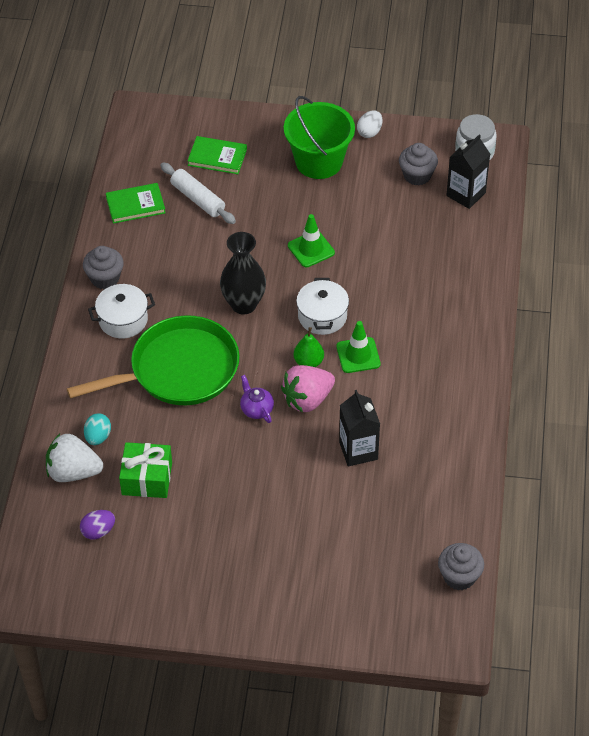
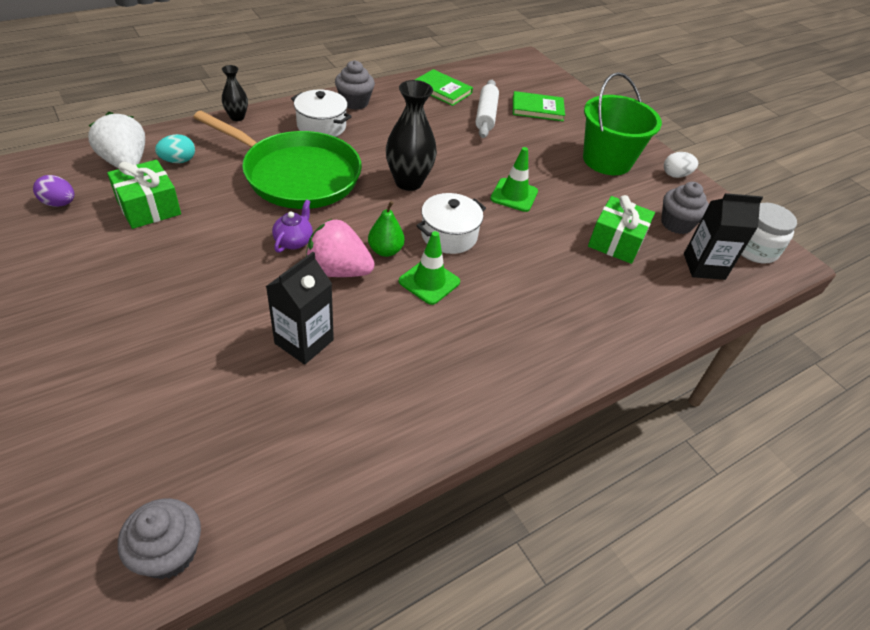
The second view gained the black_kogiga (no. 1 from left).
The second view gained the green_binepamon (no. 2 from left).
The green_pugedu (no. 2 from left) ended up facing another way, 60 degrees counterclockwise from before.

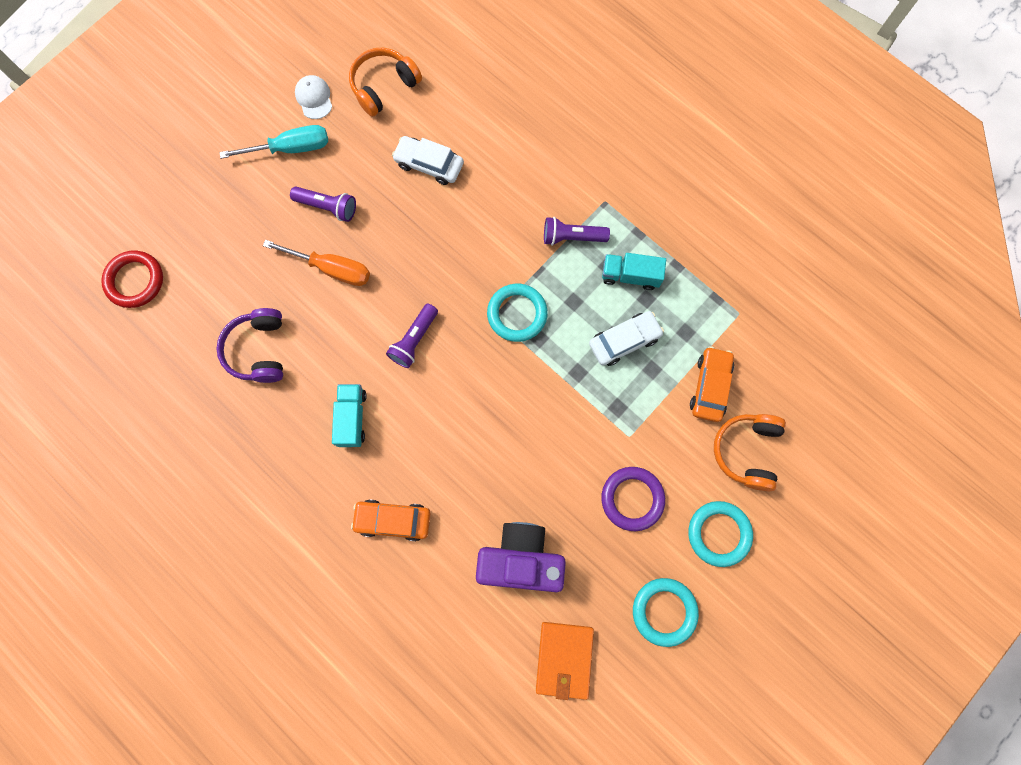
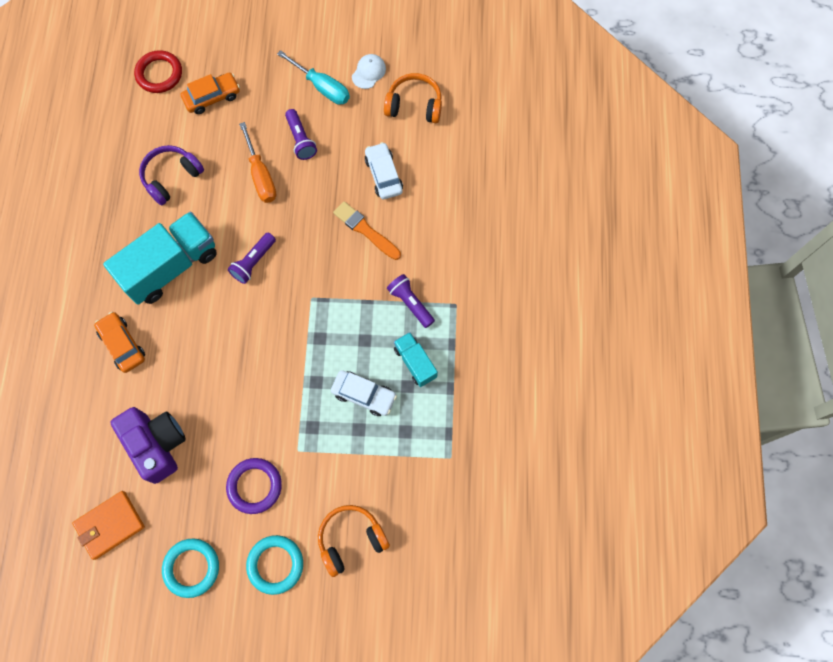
The second view lost the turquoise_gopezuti (no. 1 from left).
The second view gained the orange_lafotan.
The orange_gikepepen (no. 2 from left) ended up elsewhere.
The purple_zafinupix (no. 2 from left in the first image) ended up facing another way, 45 degrees counterclockwise from before.
The size of the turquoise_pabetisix (no. 1 from left) changed by a factor of 1.94.

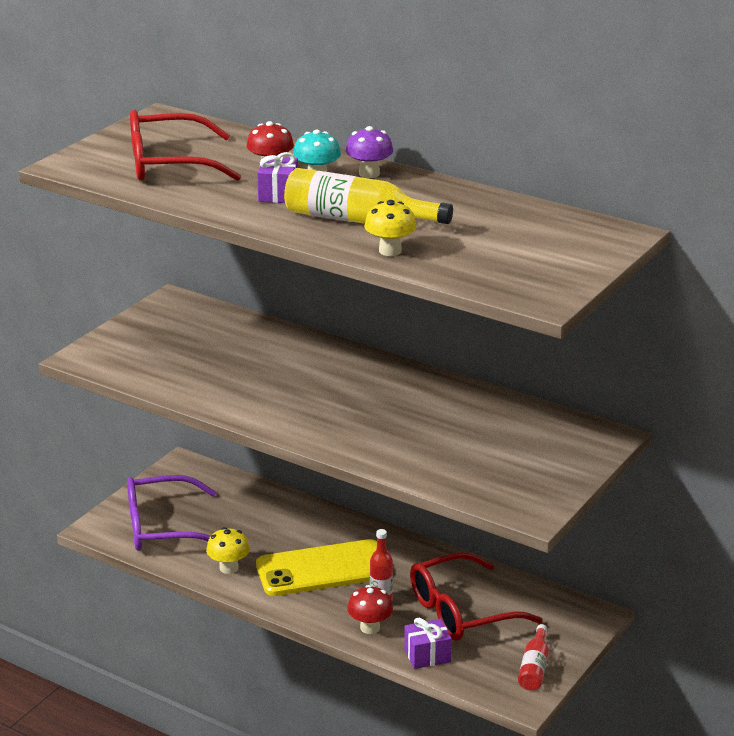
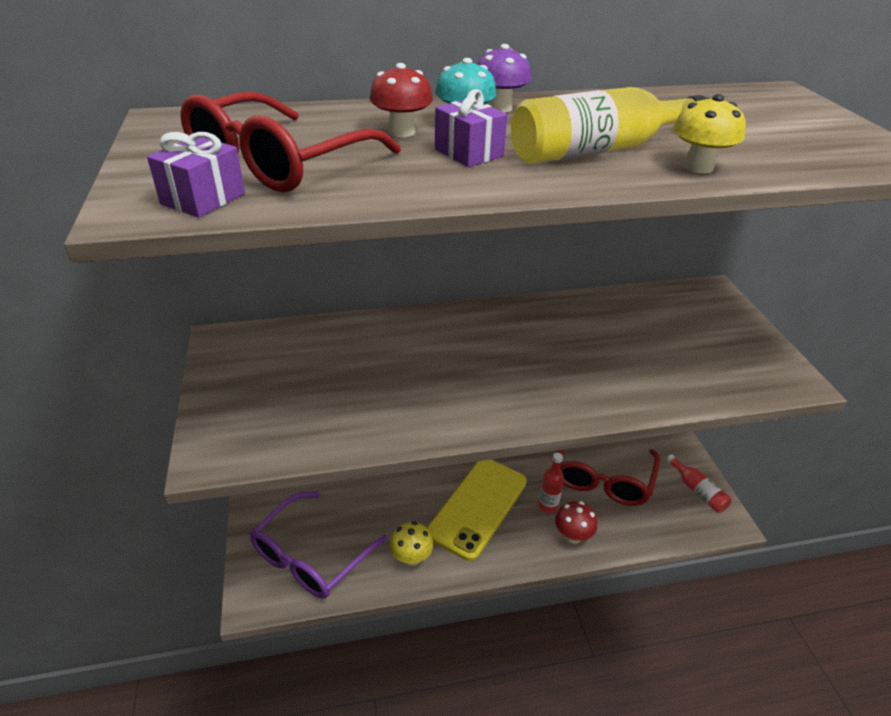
The purple_binepamon (no. 2 from left in the first image) ended up elsewhere.

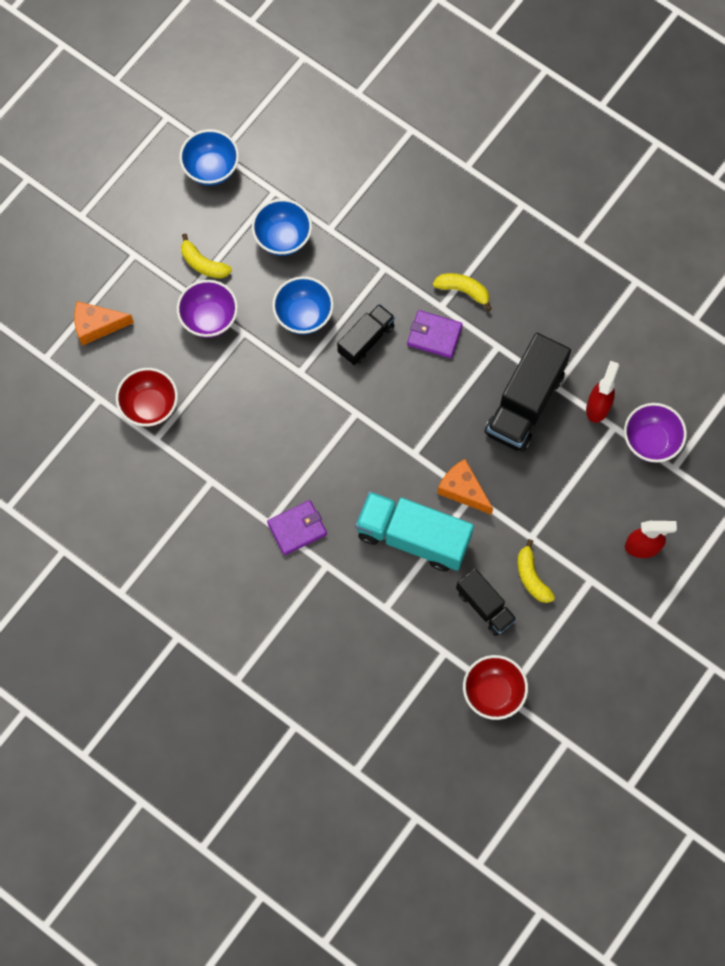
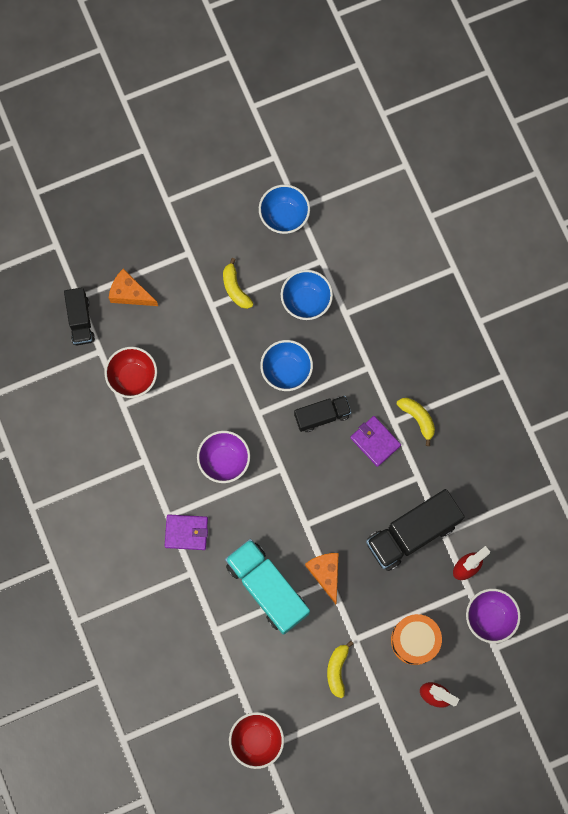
The second view gained the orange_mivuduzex.
The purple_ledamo (no. 1 from left) ended up elsewhere.
The black_pabetisix (no. 2 from left in the first image) ended up elsewhere.

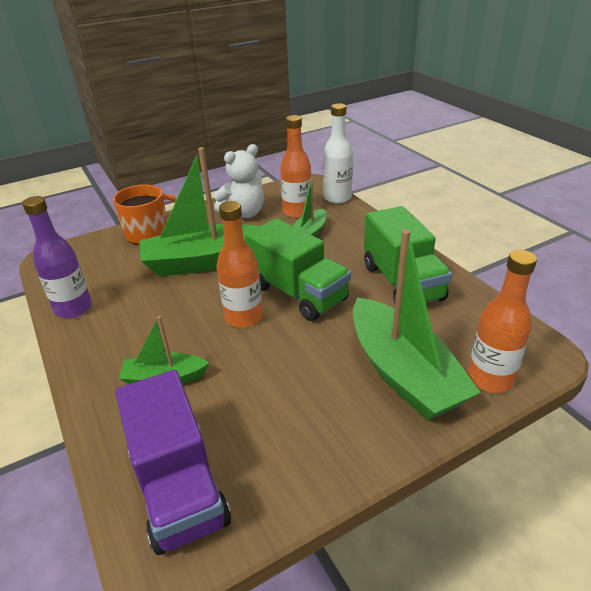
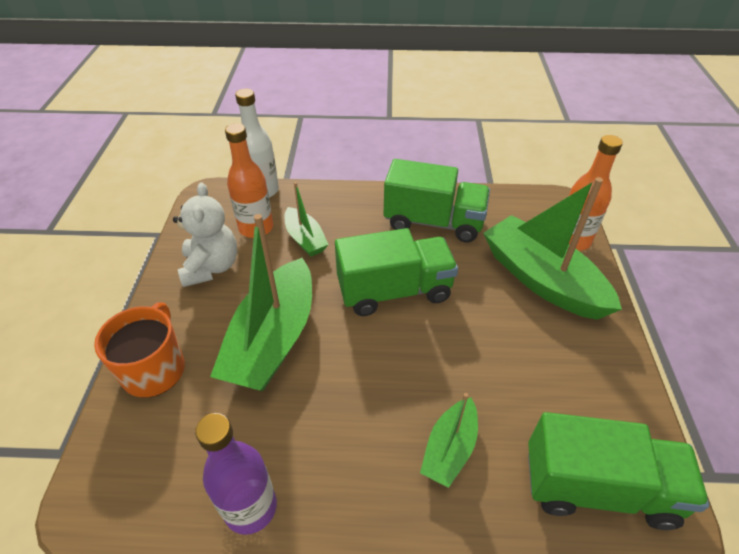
The second view lost the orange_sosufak (no. 1 from left).
What was the purple_pabetisix turned into the green_pabetisix (no. 3 from left).
The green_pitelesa (no. 4 from left) ended up facing another way, 135 degrees counterclockwise from before.

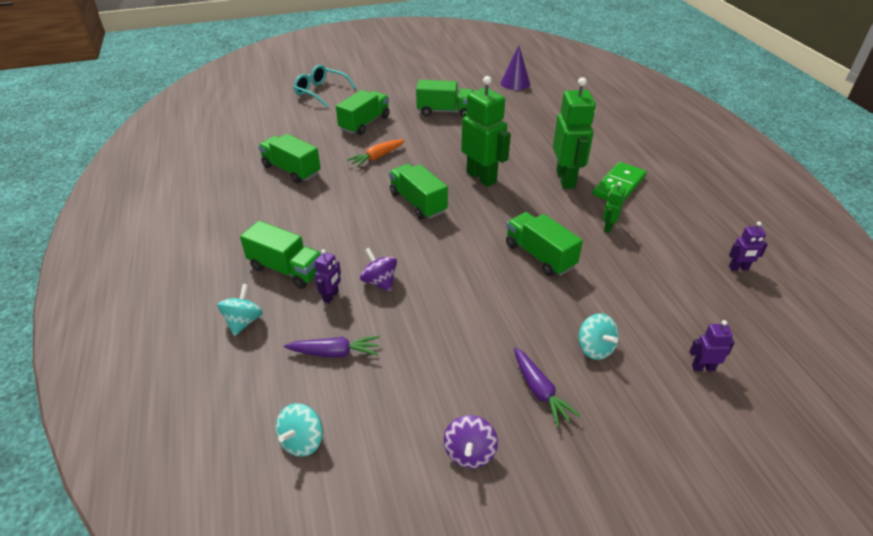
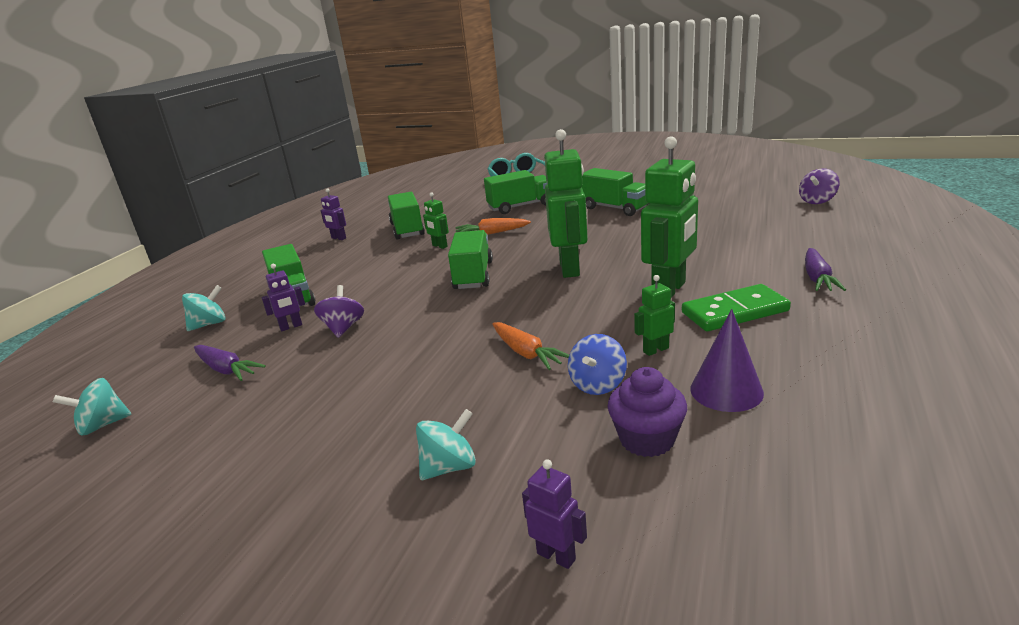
The second view gained the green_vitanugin (no. 1 from left).
The second view gained the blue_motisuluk.
The second view gained the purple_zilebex.
The purple_motisuluk (no. 2 from left) ended up elsewhere.
The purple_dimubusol ended up elsewhere.
The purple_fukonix (no. 2 from left) ended up elsewhere.
The purple_vitanugin (no. 3 from left in the first image) ended up elsewhere.
Where the green_pabetisix (no. 6 from left) stood, the orange_fukonix (no. 2 from left) came to stand.
The turquoise_motisuluk (no. 3 from left) ended up facing another way, 135 degrees counterclockwise from before.

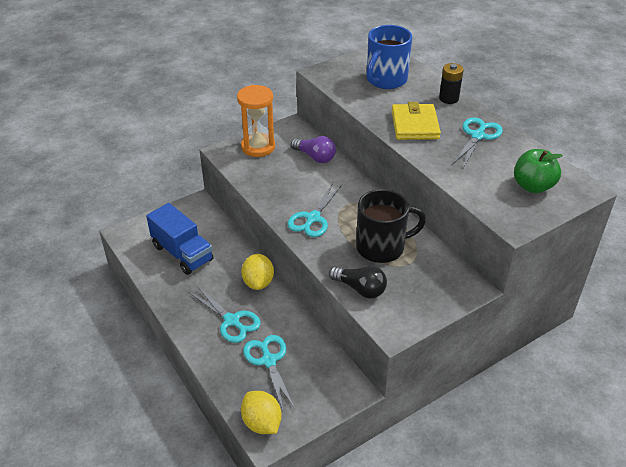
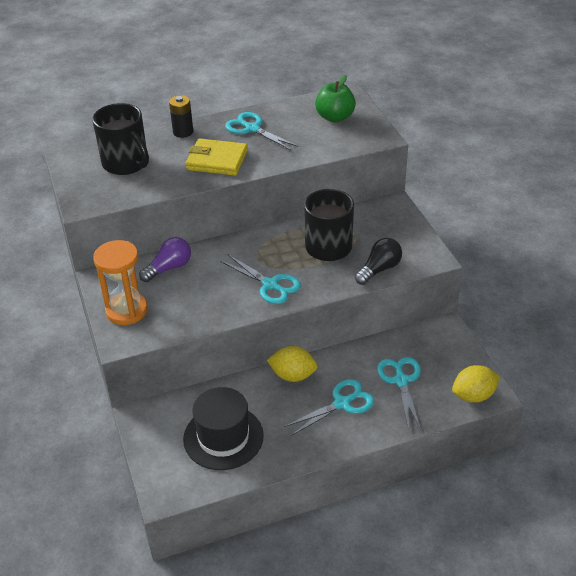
Where the blue_pabetisix stood, the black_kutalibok came to stand.
What was the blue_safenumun turned into the black_safenumun (no. 1 from left).
The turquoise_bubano (no. 2 from left in the first image) ended up facing another way, 90 degrees clockwise from before.

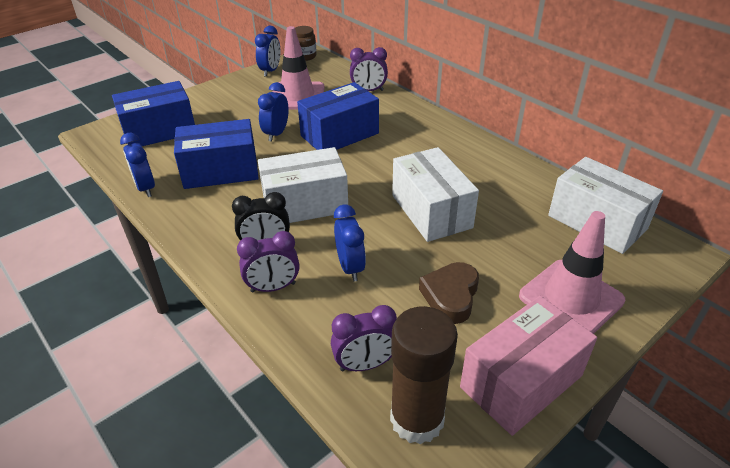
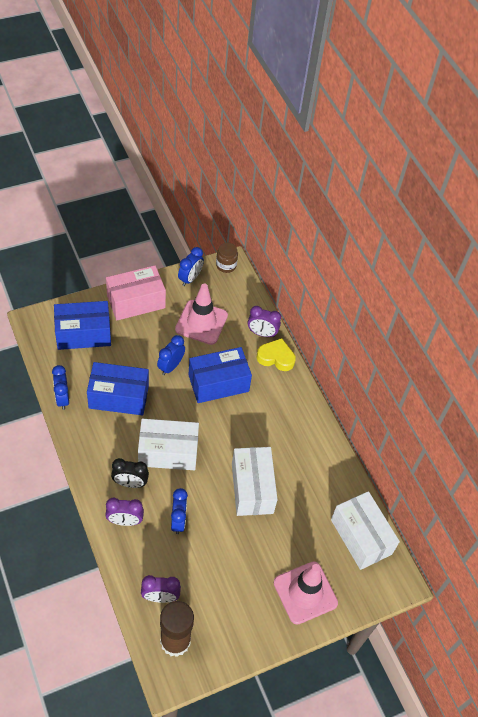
The second view lost the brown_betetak.
The second view gained the yellow_betetak.
The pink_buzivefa ended up elsewhere.

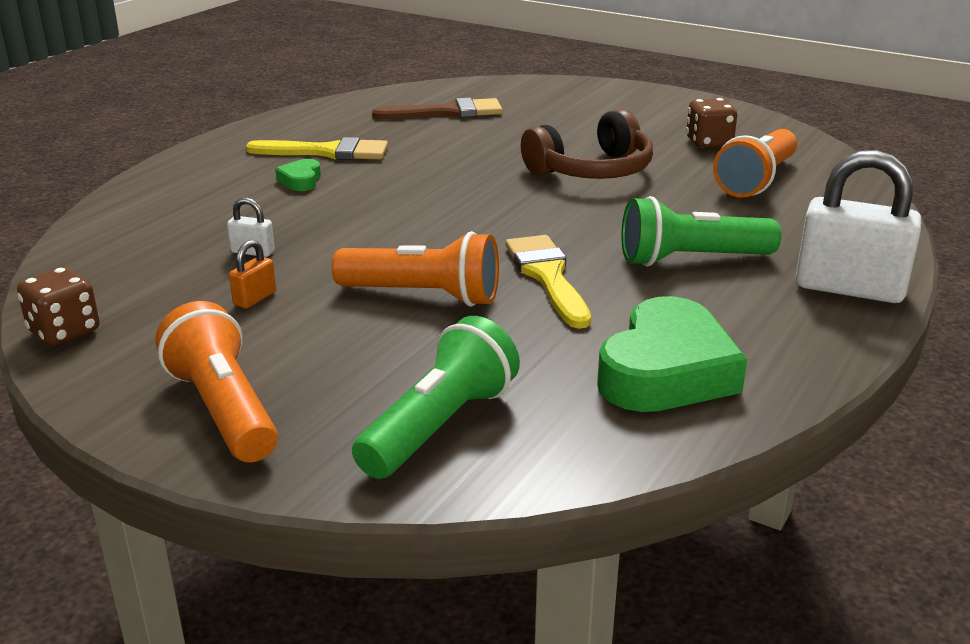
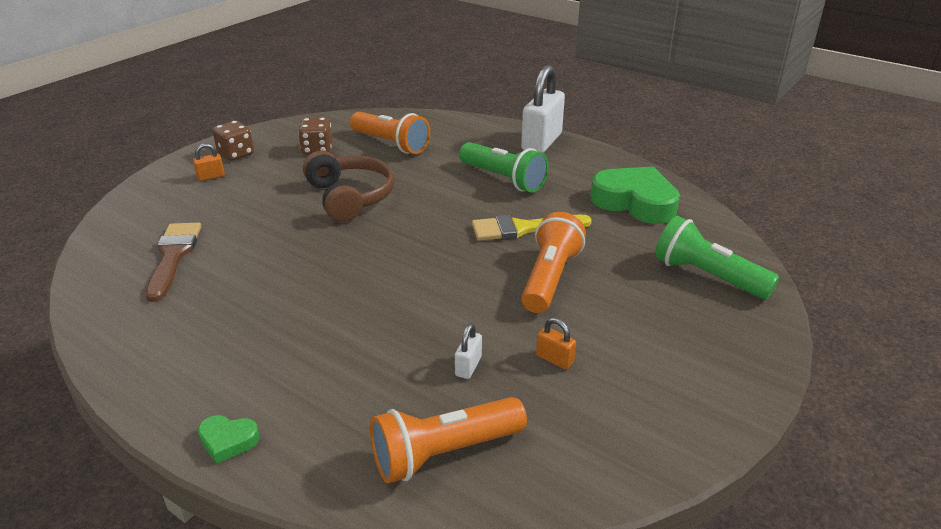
The second view lost the yellow_lafotan (no. 1 from left).
The second view gained the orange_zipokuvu (no. 1 from left).
The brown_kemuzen (no. 1 from left) ended up elsewhere.
The orange_zafinupix (no. 1 from left in the first image) ended up elsewhere.
The green_betetak (no. 1 from left) ended up elsewhere.
The green_zafinupix (no. 2 from left in the first image) ended up facing another way, 45 degrees counterclockwise from before.

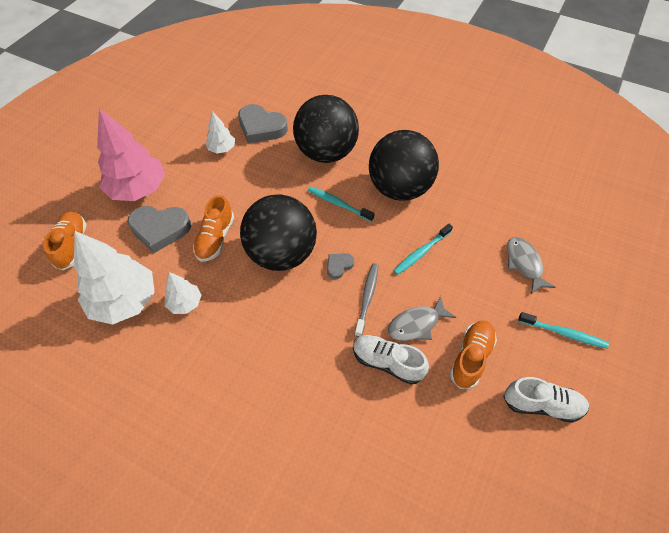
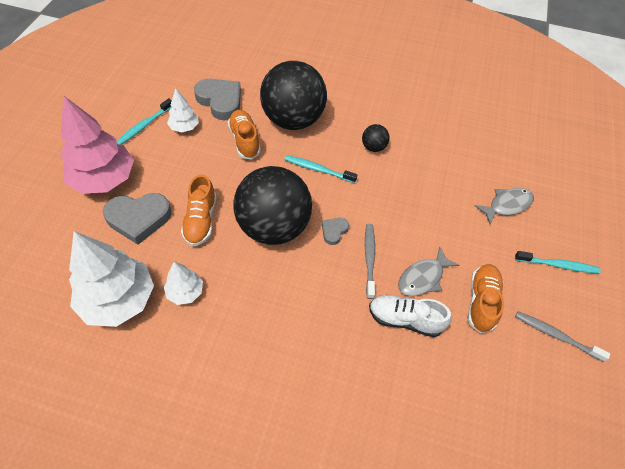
The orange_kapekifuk (no. 1 from left in the first image) ended up elsewhere.
The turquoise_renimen (no. 2 from left in the first image) ended up elsewhere.
Where the white_kapekifuk (no. 2 from left) stood, the grey_renimen (no. 2 from left) came to stand.
The grey_betetak (no. 2 from left) ended up facing another way, 150 degrees counterclockwise from before.
The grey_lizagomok (no. 2 from left) ended up facing another way, 90 degrees clockwise from before.
The size of the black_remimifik (no. 3 from left) changed by a factor of 0.41.

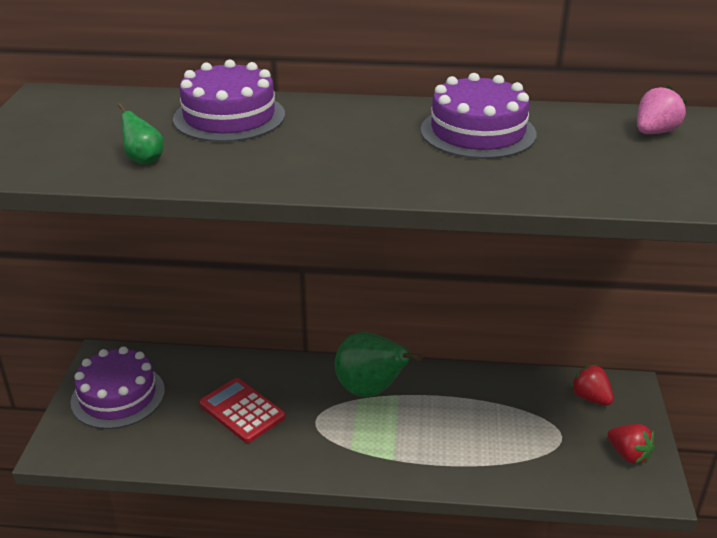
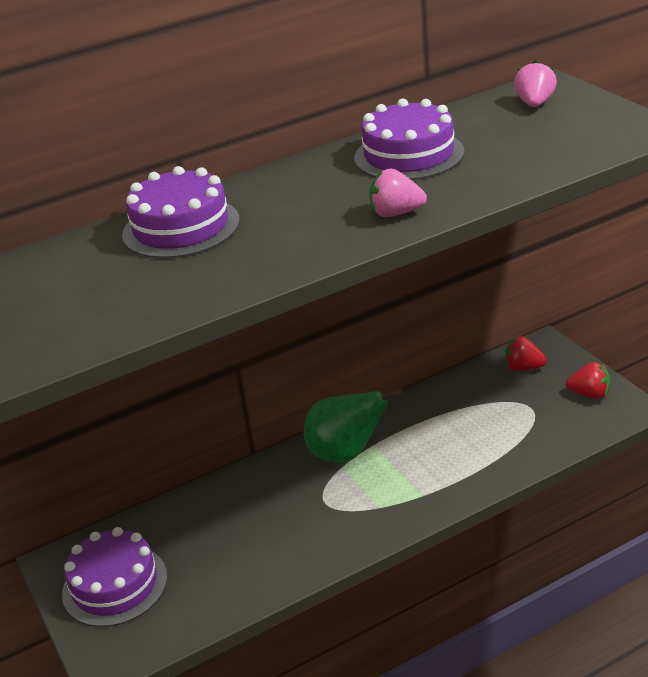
The second view lost the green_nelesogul (no. 1 from left).
The second view lost the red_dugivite.
The second view gained the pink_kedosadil (no. 1 from left).

